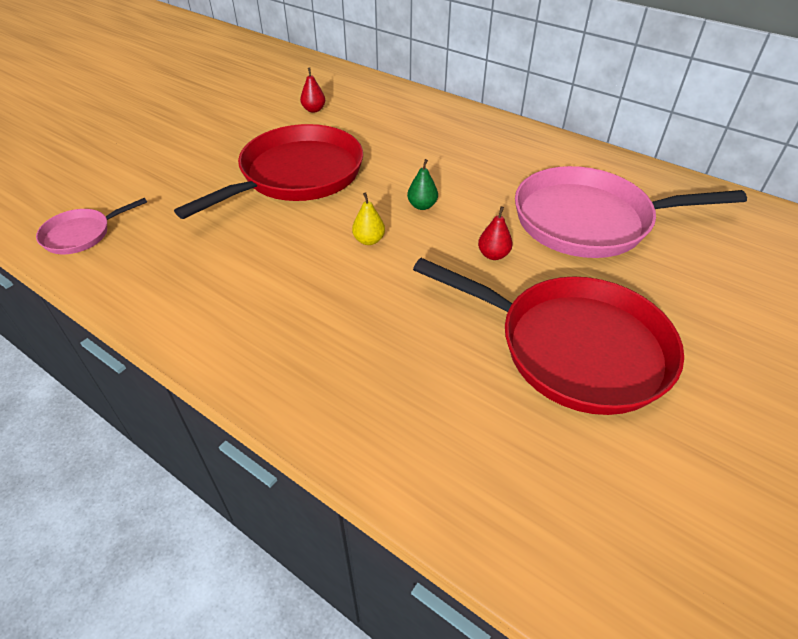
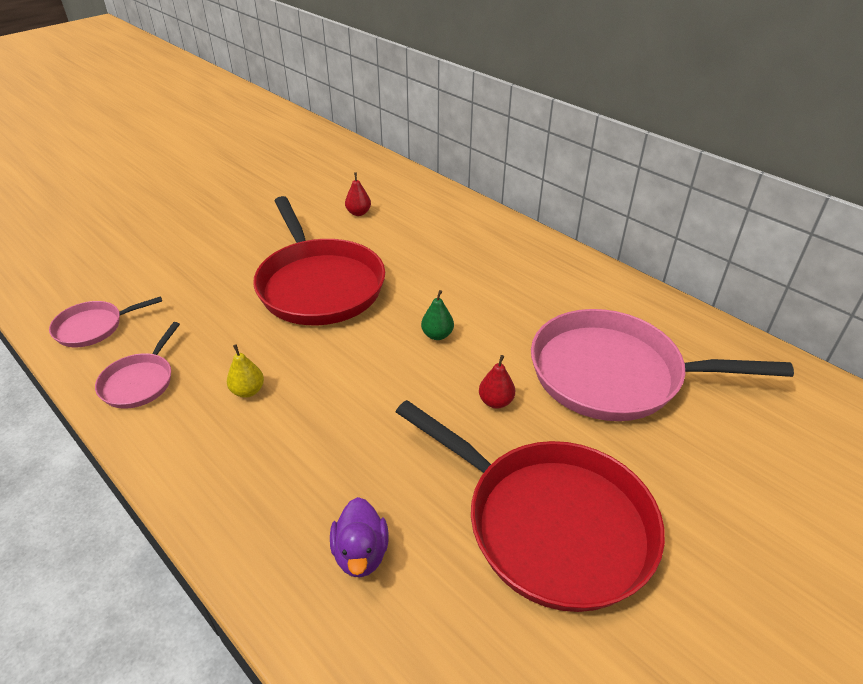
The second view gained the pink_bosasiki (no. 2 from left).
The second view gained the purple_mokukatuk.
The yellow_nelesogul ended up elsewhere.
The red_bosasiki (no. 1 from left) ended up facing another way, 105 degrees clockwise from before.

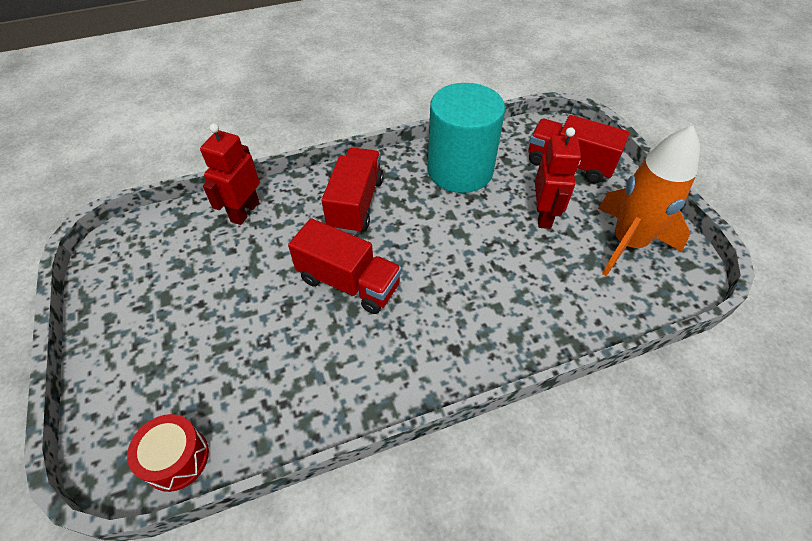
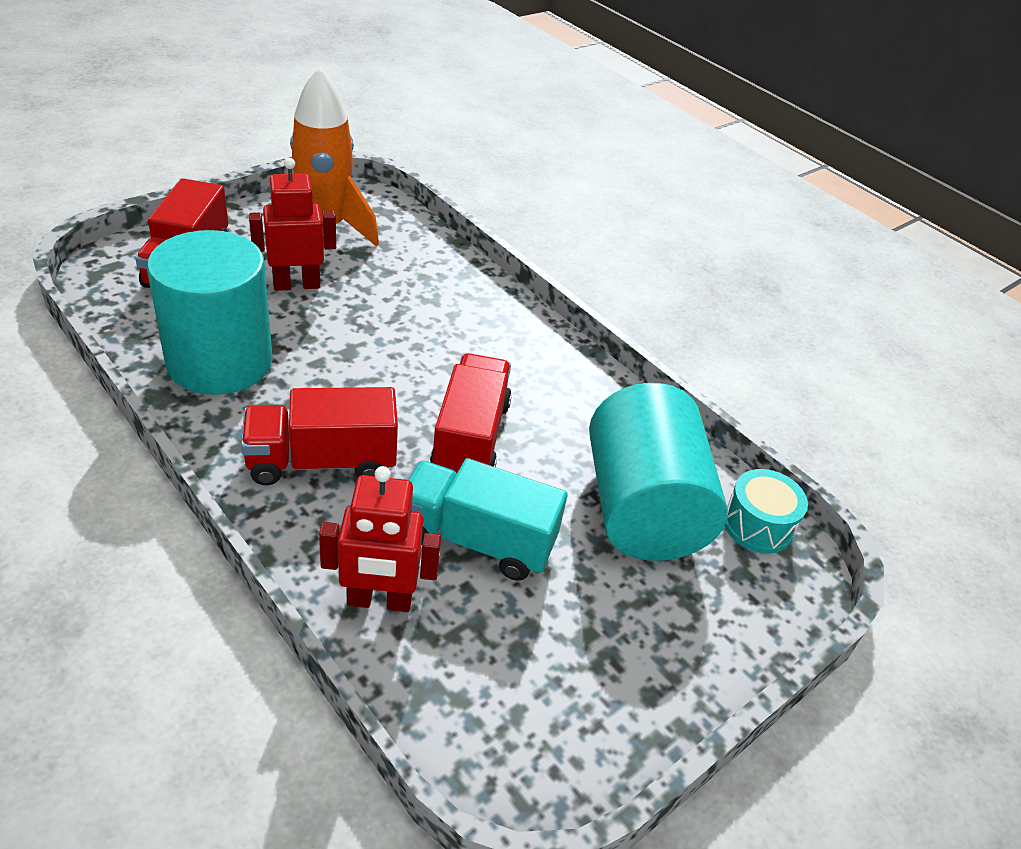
The second view gained the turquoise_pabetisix.
The second view gained the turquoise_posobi (no. 2 from left).
What was the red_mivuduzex turned into the turquoise_mivuduzex.

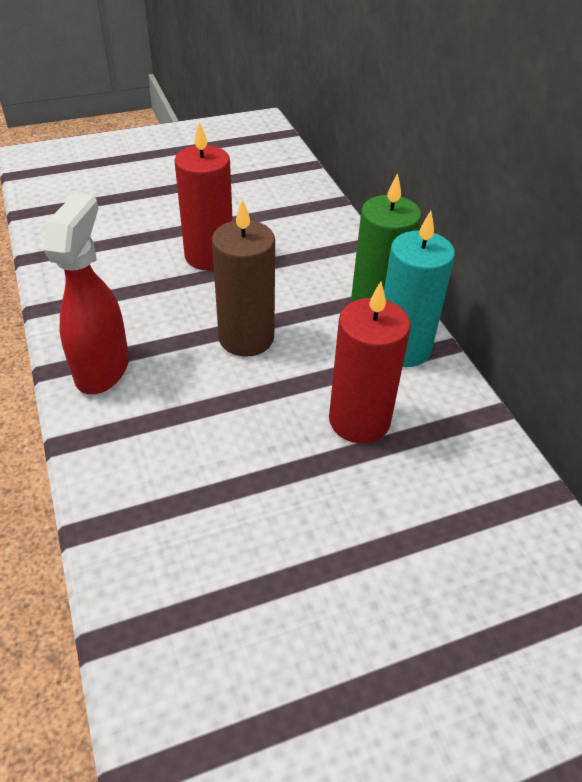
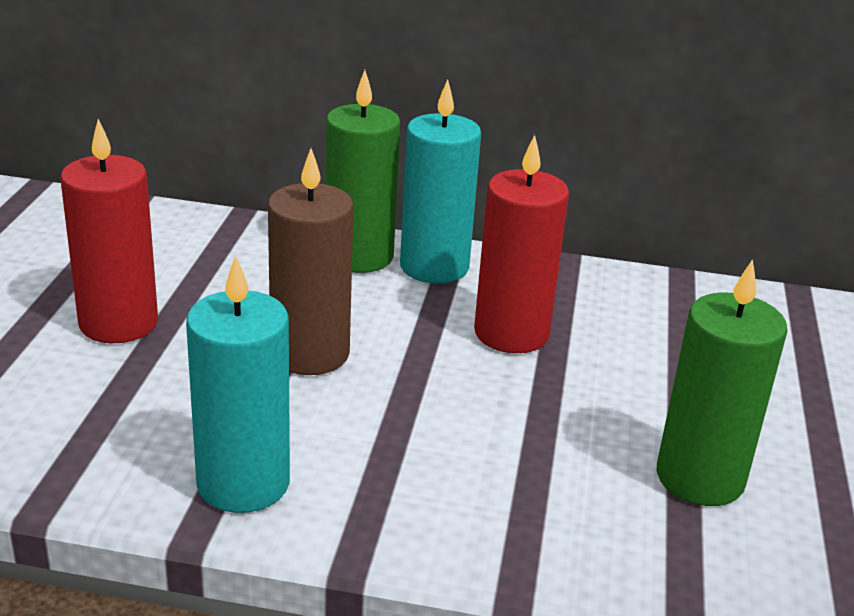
The second view gained the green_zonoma (no. 2 from left).
Where the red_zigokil stood, the turquoise_zonoma (no. 1 from left) came to stand.

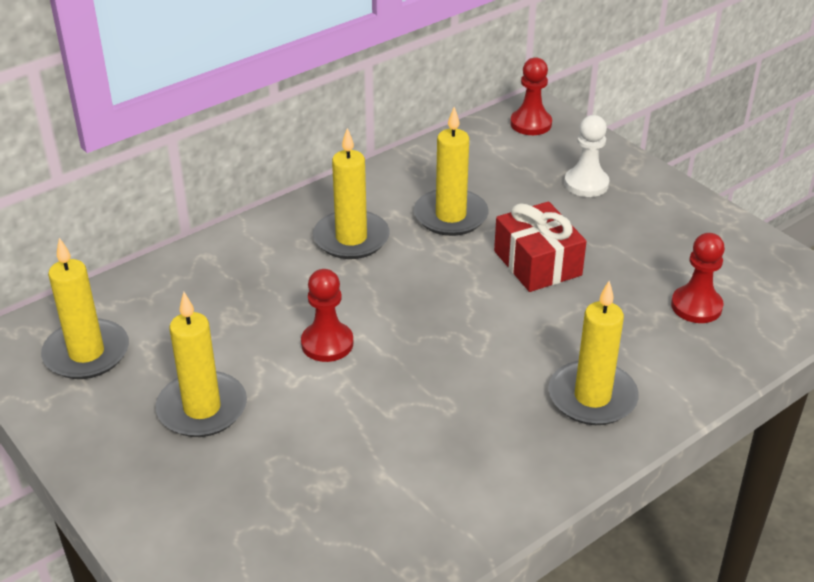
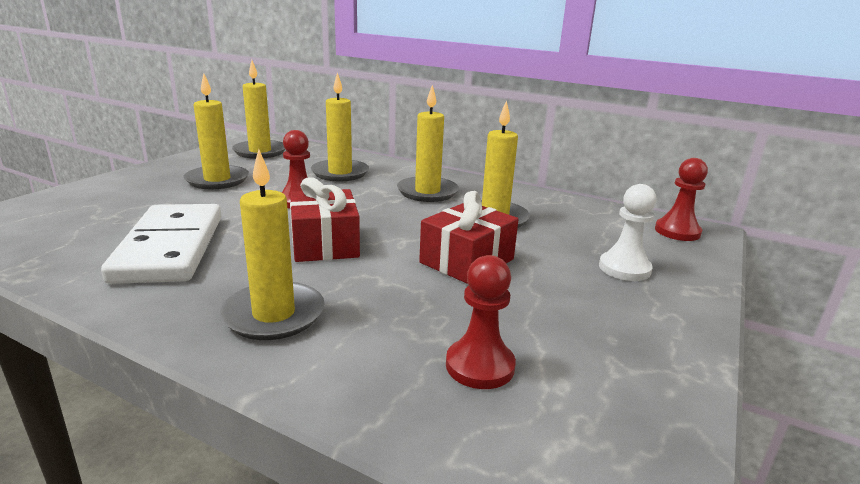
The second view gained the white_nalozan.
The second view gained the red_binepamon (no. 1 from left).
The second view gained the yellow_zonoma (no. 4 from left).

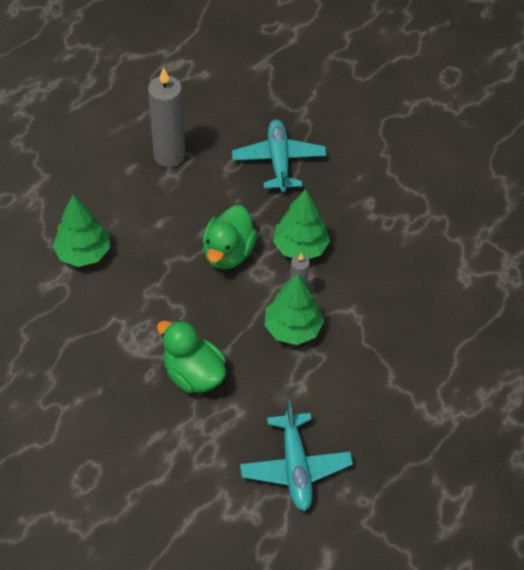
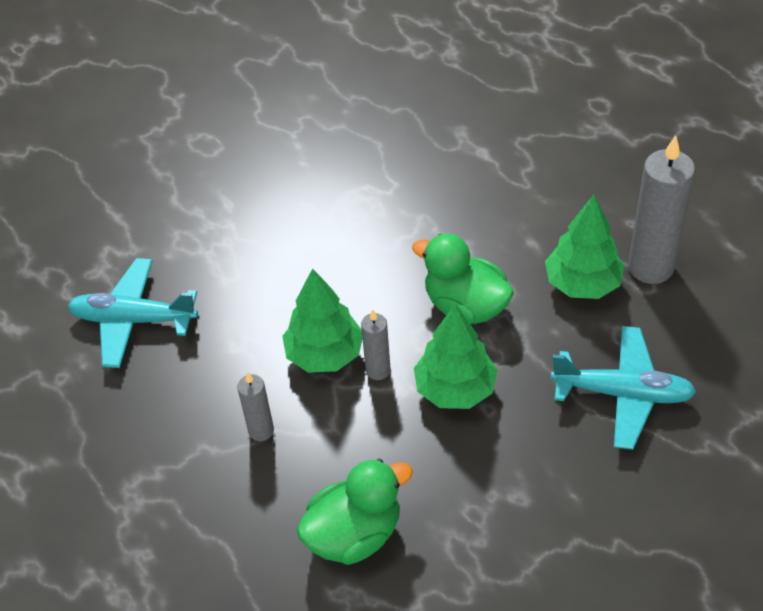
The second view gained the grey_zonoma (no. 1 from left).
The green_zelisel (no. 1 from left in the first image) ended up elsewhere.
The green_mokukatuk (no. 1 from left) ended up elsewhere.

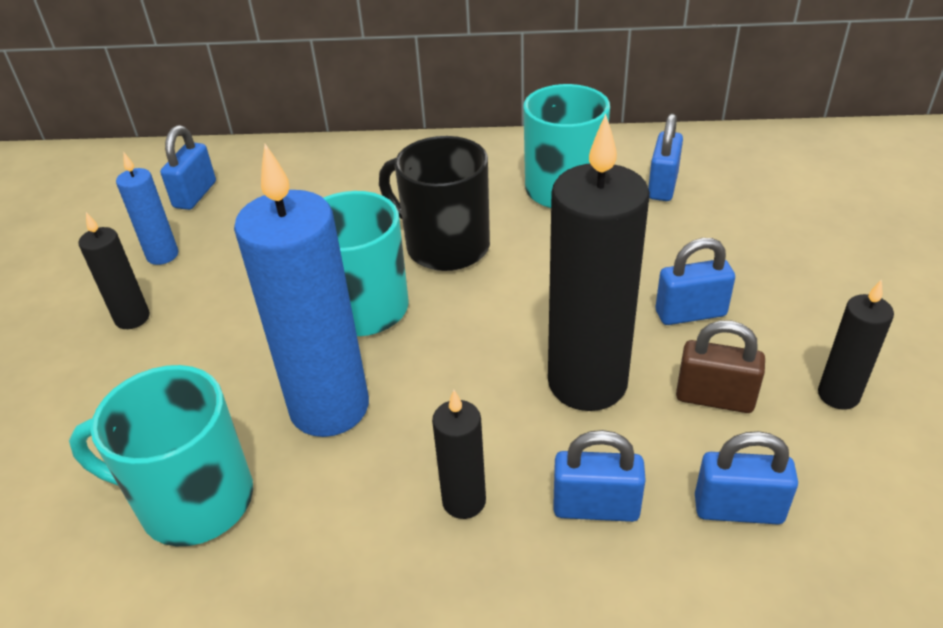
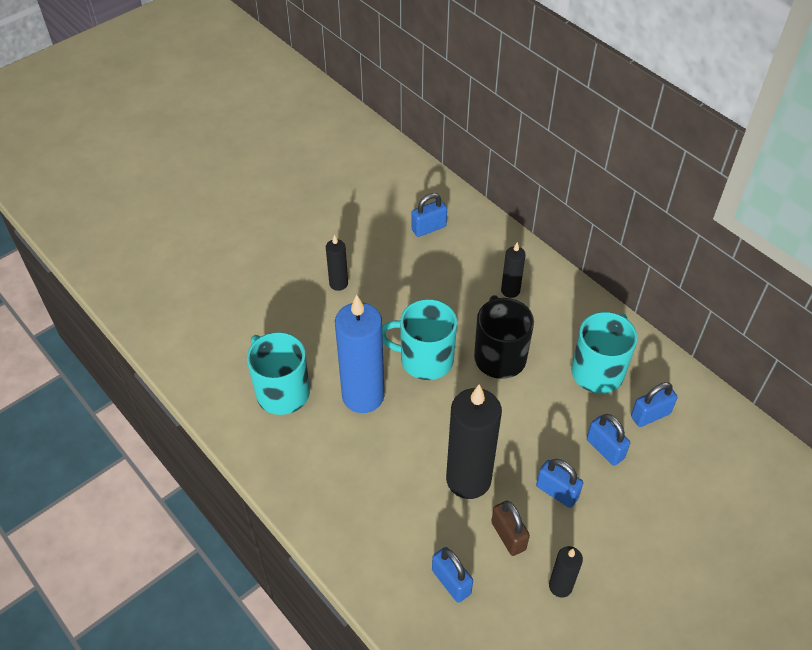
The second view lost the blue_zonoma (no. 1 from left).
The black_zonoma (no. 2 from left in the first image) ended up elsewhere.
The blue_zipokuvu (no. 2 from left in the first image) ended up elsewhere.

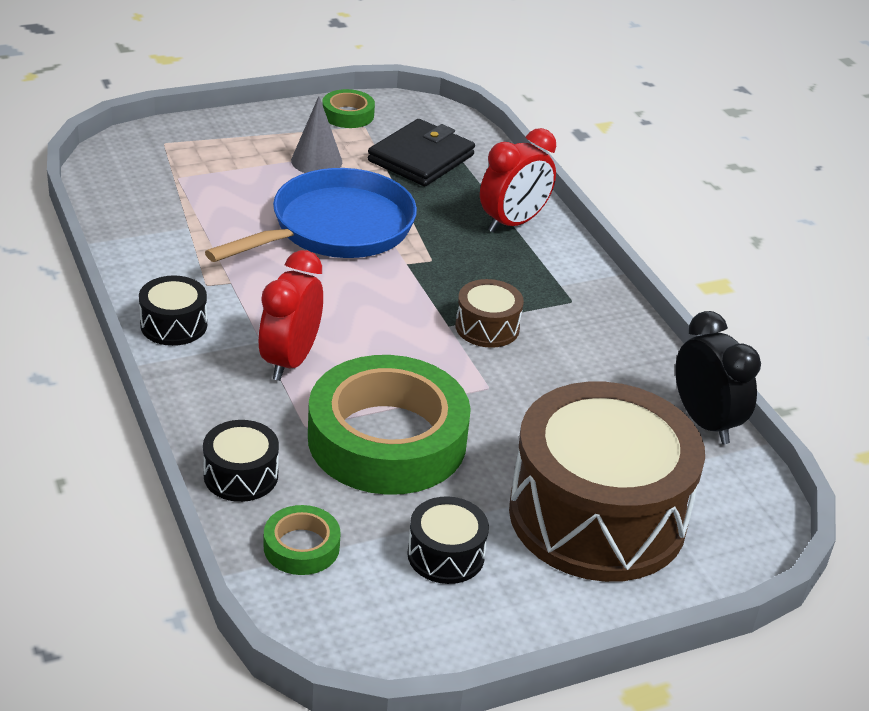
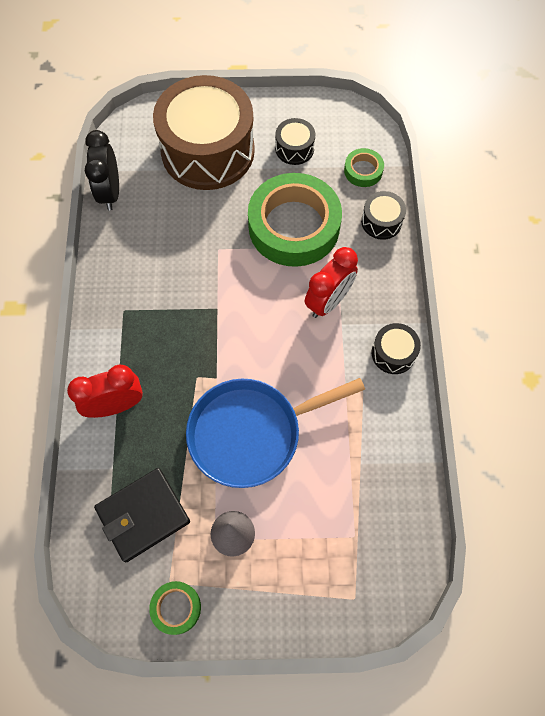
The second view lost the brown_mivuduzex (no. 1 from left).

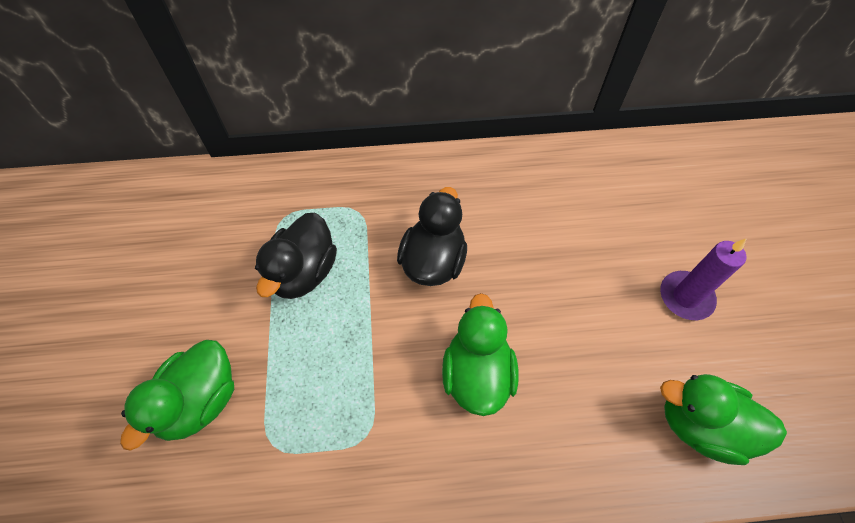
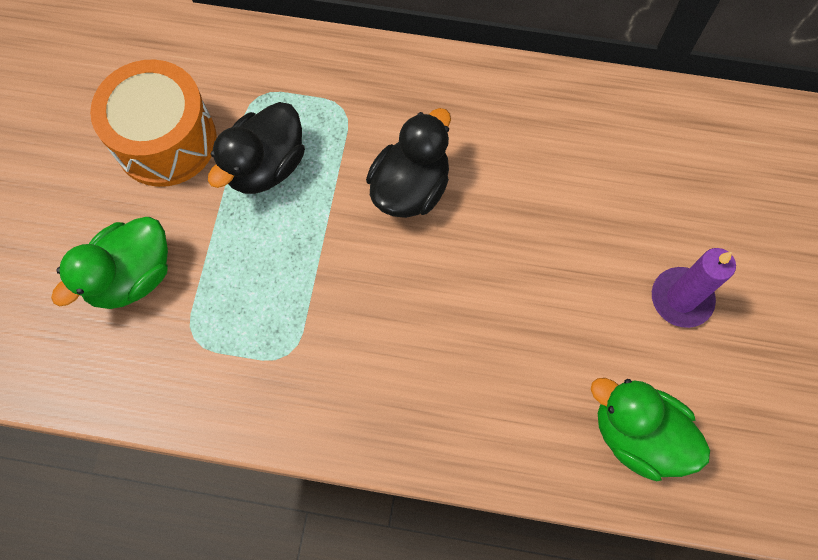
The second view lost the green_mokukatuk (no. 2 from left).
The second view gained the orange_mivuduzex.

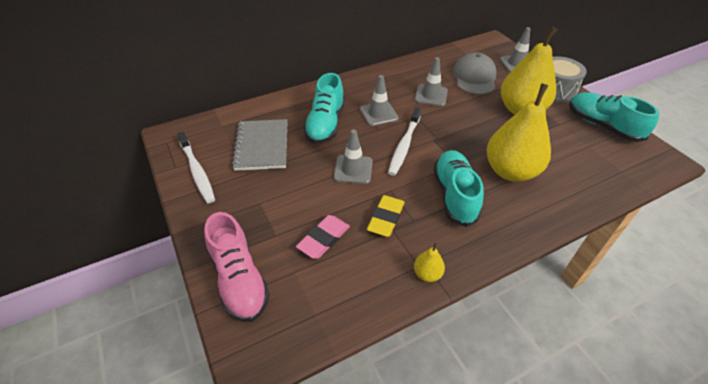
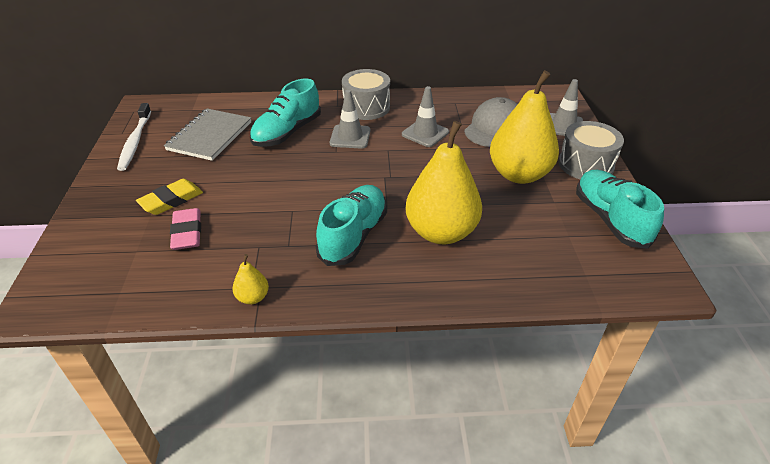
The second view lost the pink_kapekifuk.
The second view lost the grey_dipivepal (no. 1 from left).
The second view lost the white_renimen (no. 2 from left).
The second view gained the grey_mivuduzex (no. 1 from left).
The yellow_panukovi ended up elsewhere.
The pink_panukovi ended up facing another way, 75 degrees counterclockwise from before.

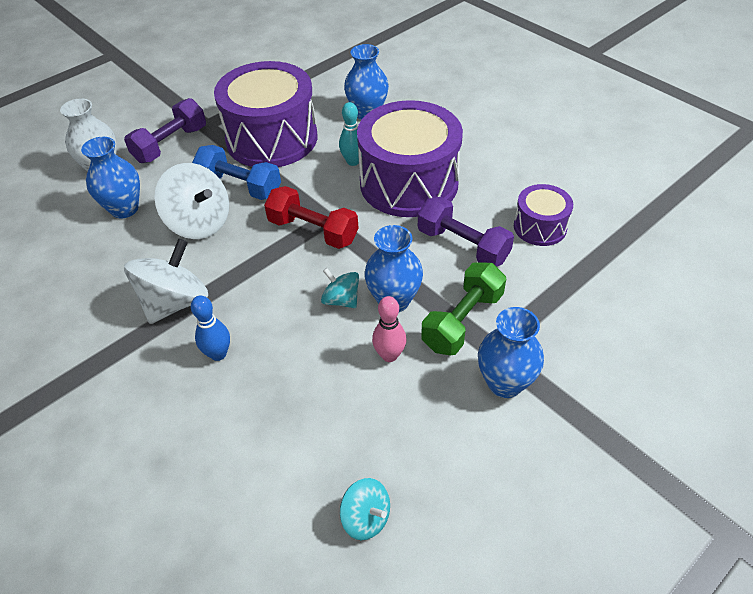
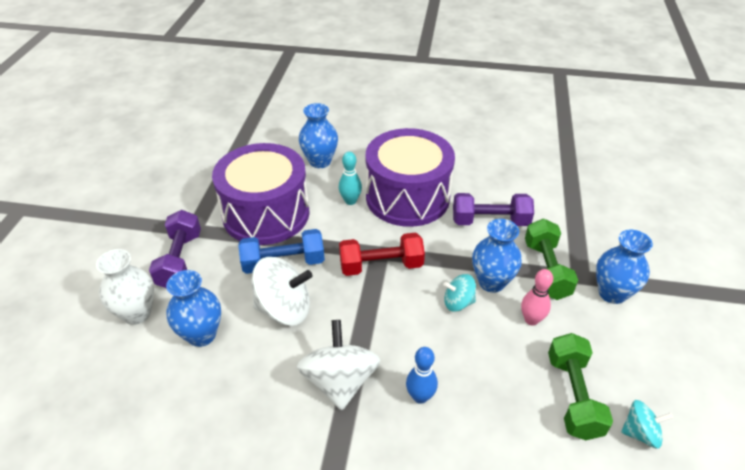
The second view lost the purple_mivuduzex (no. 3 from left).
The second view gained the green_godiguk (no. 2 from left).

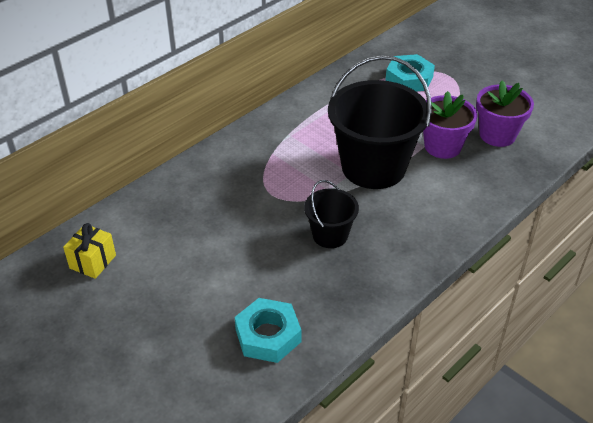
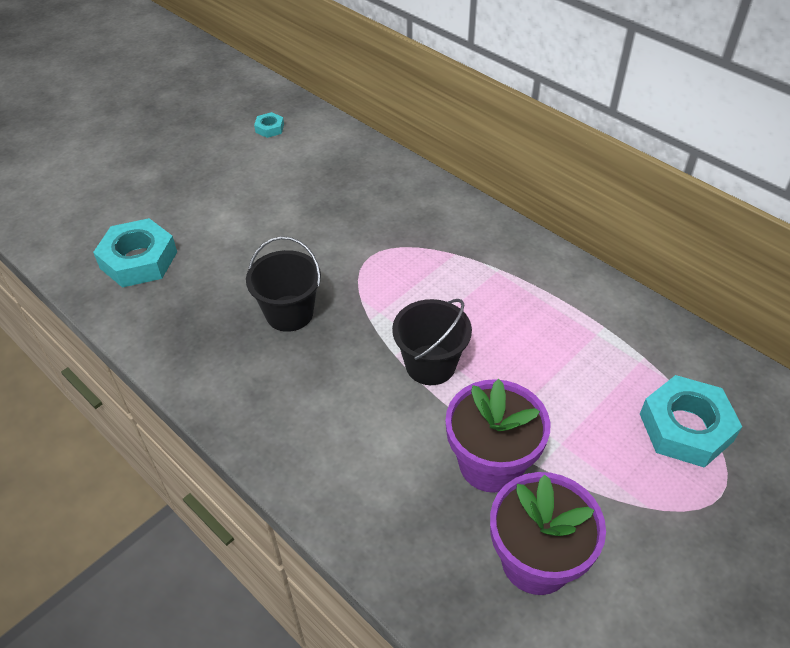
Where the yellow_binepamon stood, the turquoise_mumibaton (no. 2 from left) came to stand.
The size of the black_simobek (no. 2 from left) changed by a factor of 0.51.

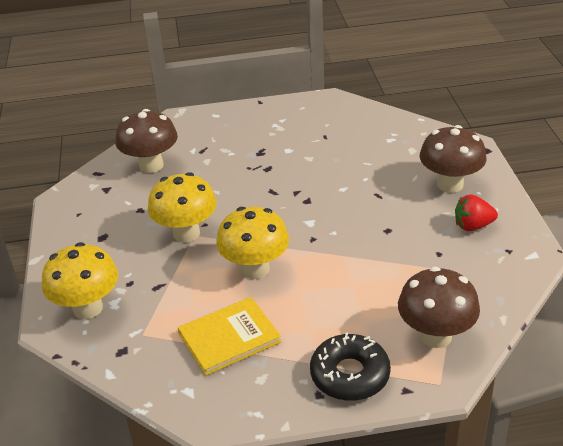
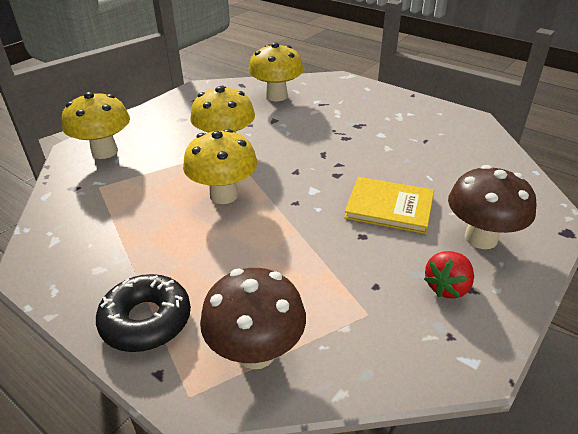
The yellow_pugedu ended up elsewhere.
What was the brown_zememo (no. 1 from left) turned into the yellow_zememo (no. 4 from left).
The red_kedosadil ended up facing another way, 90 degrees counterclockwise from before.

